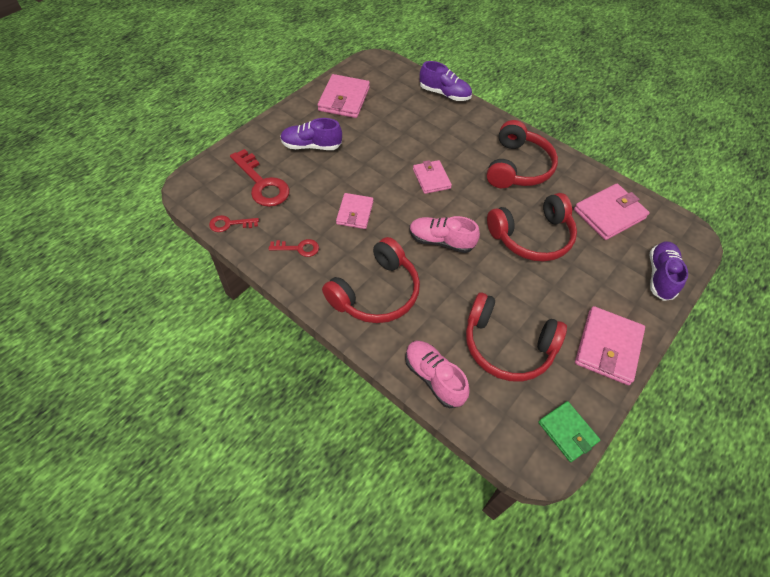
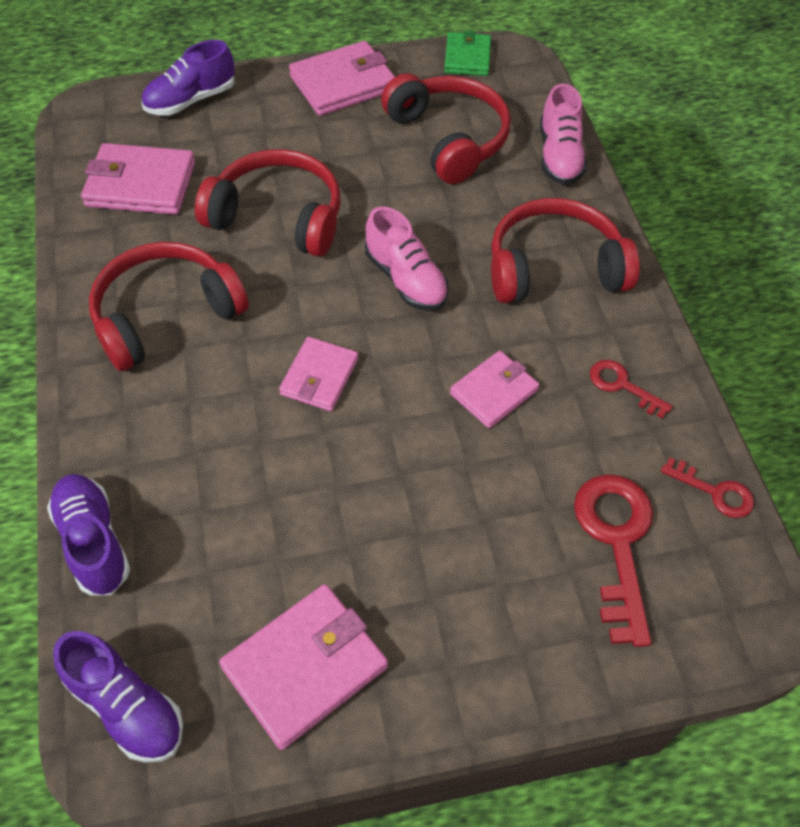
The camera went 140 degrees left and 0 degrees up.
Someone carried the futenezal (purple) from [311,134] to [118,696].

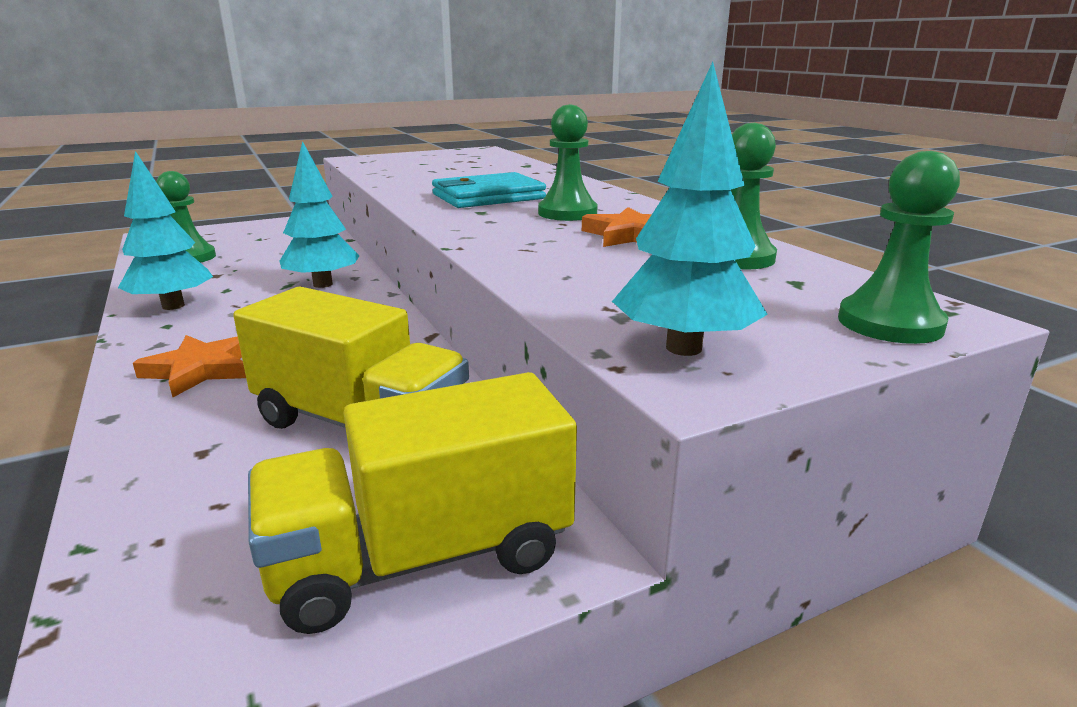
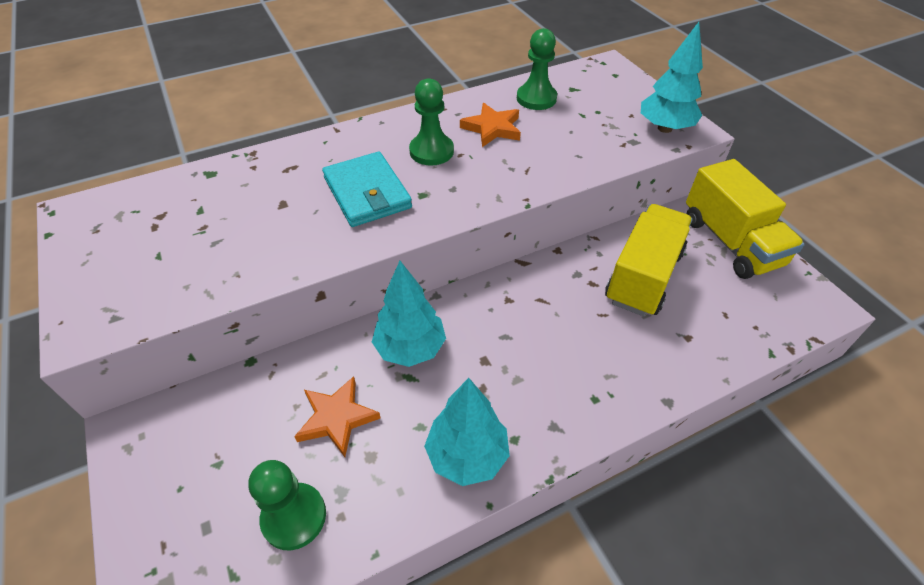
The camera went 90 degrees left and 25 degrees up.
Someone carried the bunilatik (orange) from [189,366] to [337,416].
Someone took away the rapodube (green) at [899,247].

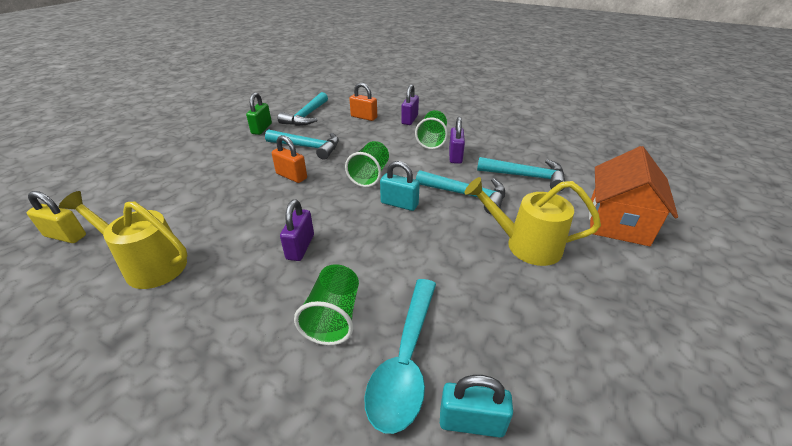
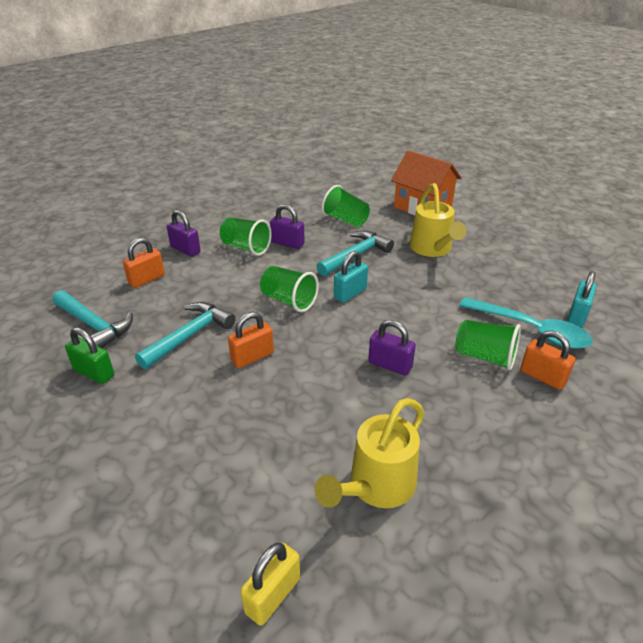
The camera went 70 degrees left and 0 degrees up.
Someone swapped the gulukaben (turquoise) at [521,174] for the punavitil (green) at [346,206].
Someone rotated the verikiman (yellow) at [532,221] by 45 degrees counterclockwise.
Someone put down the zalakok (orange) at [548,360].

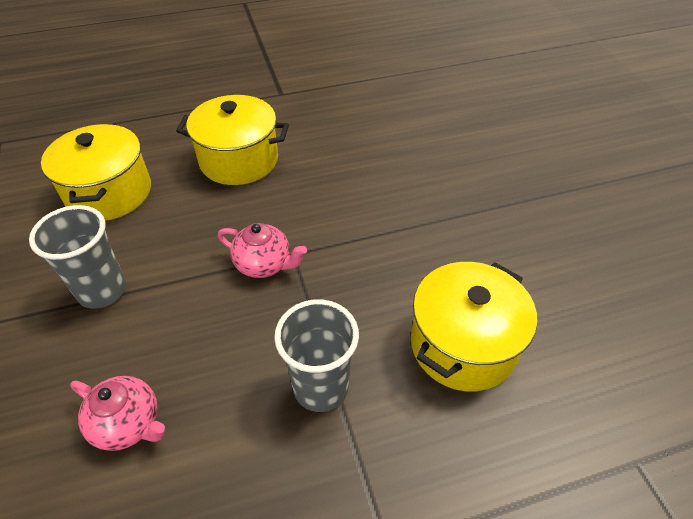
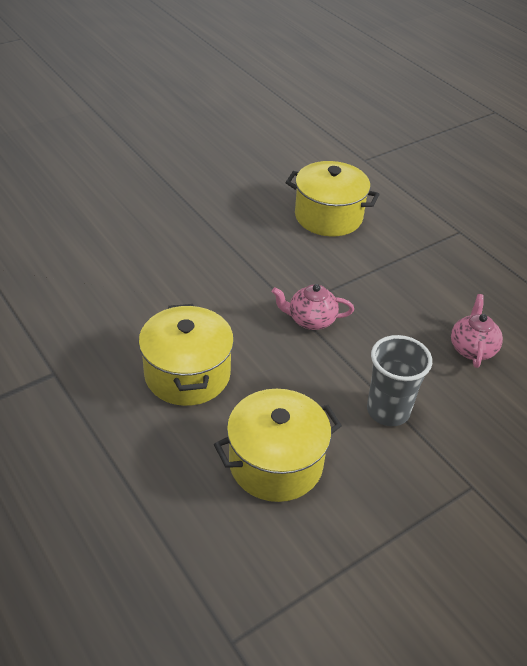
The camera went 110 degrees left and 5 degrees down.
Someone rotated the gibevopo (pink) at [262,250] by 90 degrees counterclockwise.
Someone took away the punavitil (grey) at [316,355].

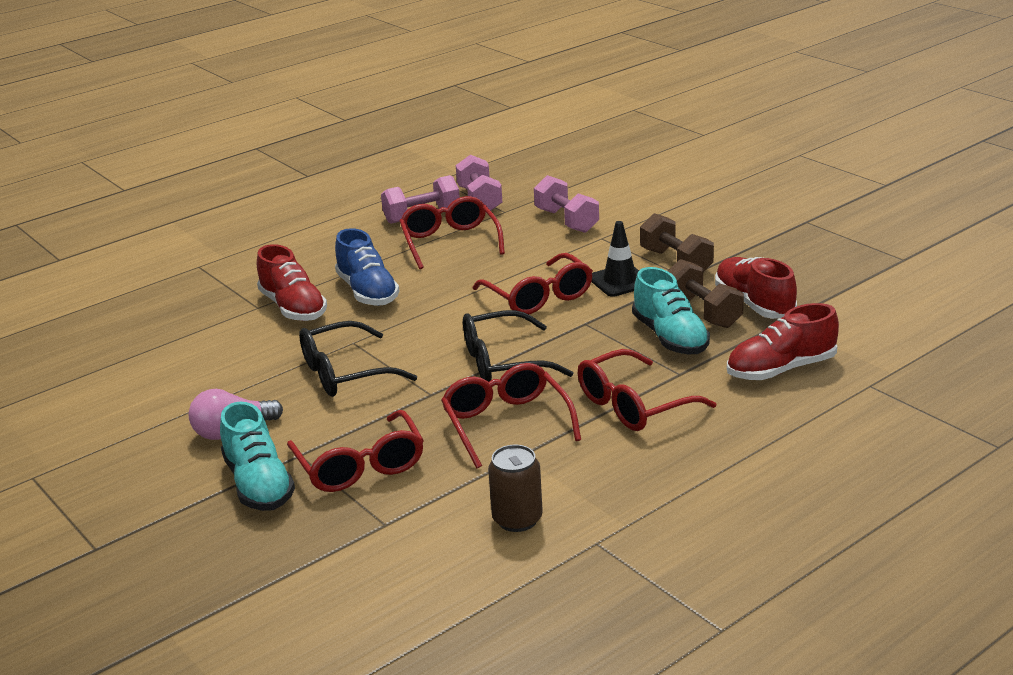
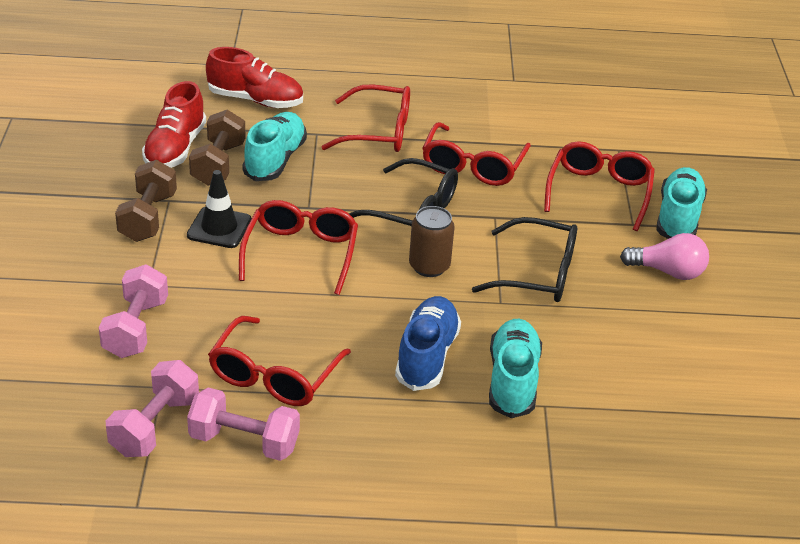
The camera went 145 degrees left and 10 degrees up.
Someone carried the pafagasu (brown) from [515,488] to [432,241].
Someone repainted the futenezal (red) at [292,282], which became the futenezal (turquoise) at [515,368].

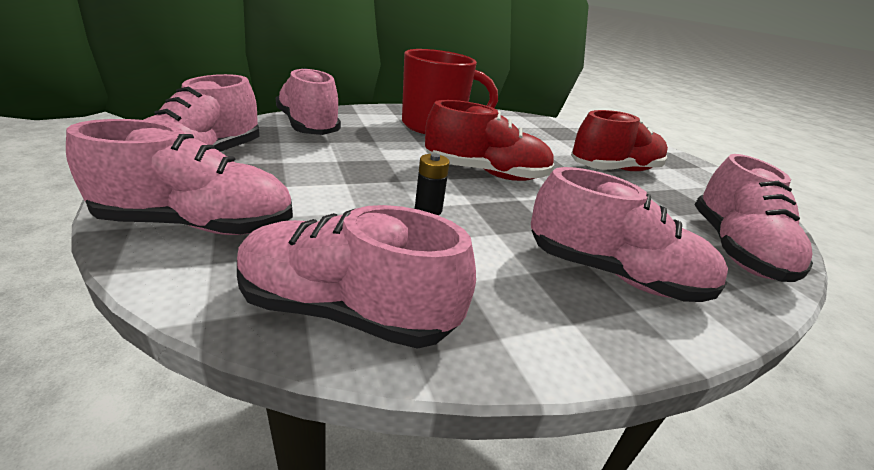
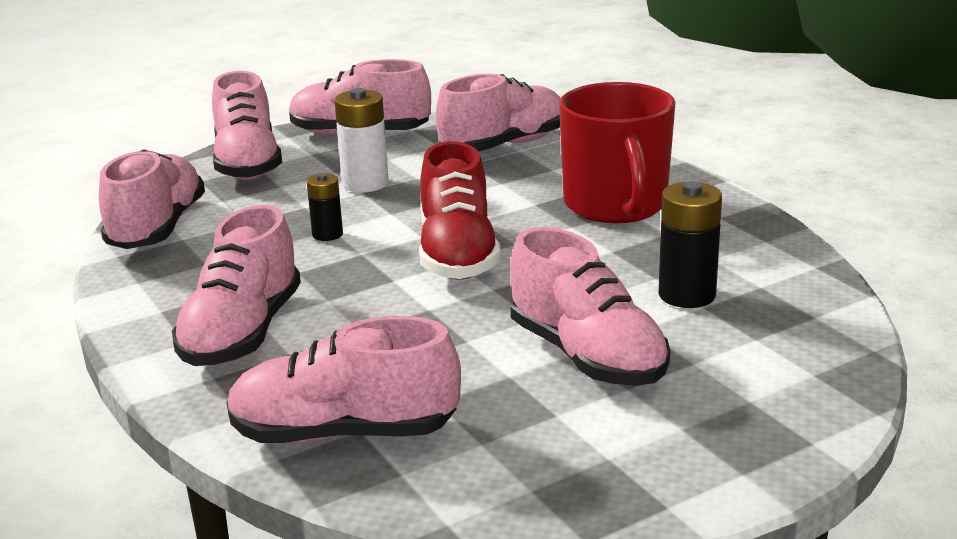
The camera went 85 degrees right and 5 degrees down.
Someone put down the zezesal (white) at [361,140].
Someone repainted the futenezal (red) at [619,140], which became the futenezal (pink) at [590,306].
Someone put down the zezesal (black) at [690,244].

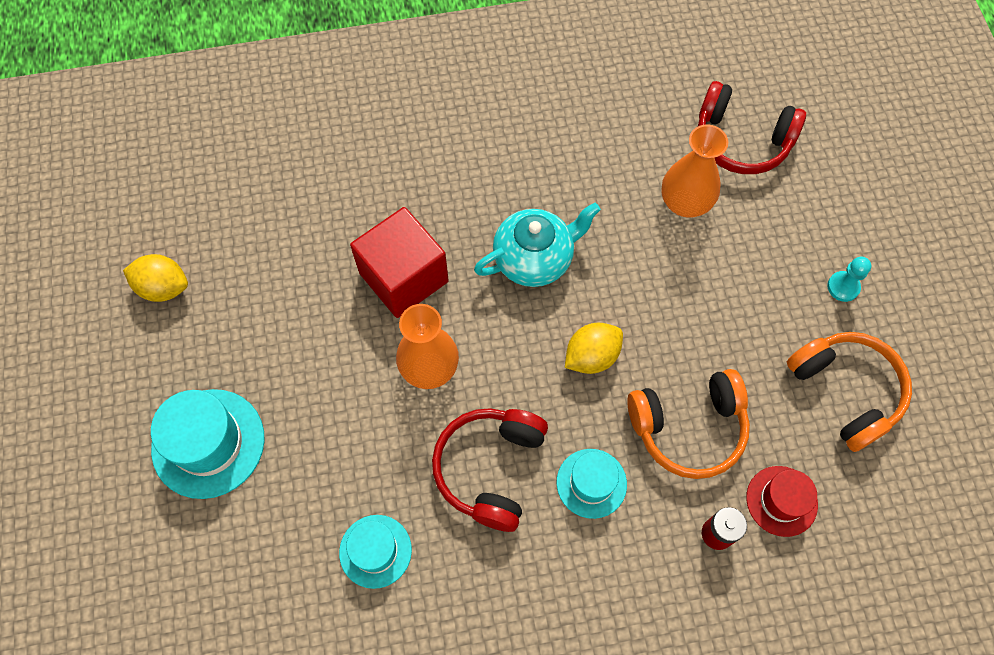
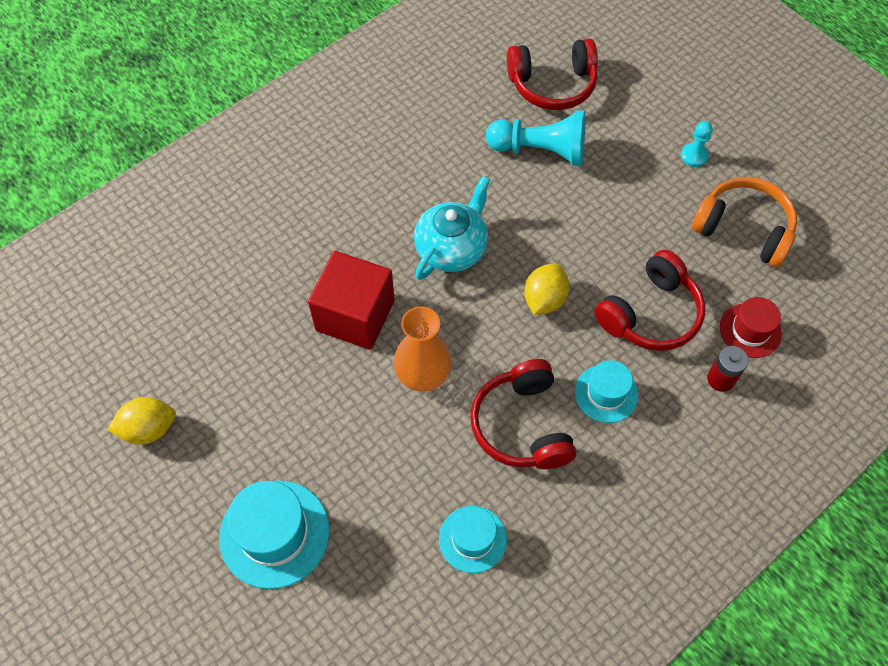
The camera went 30 degrees left and 5 degrees down.
Someone swapped the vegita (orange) at [694,171] for the rapodube (turquoise) at [536,138].
Someone repainted the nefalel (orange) at [688,424], which became the nefalel (red) at [649,300].

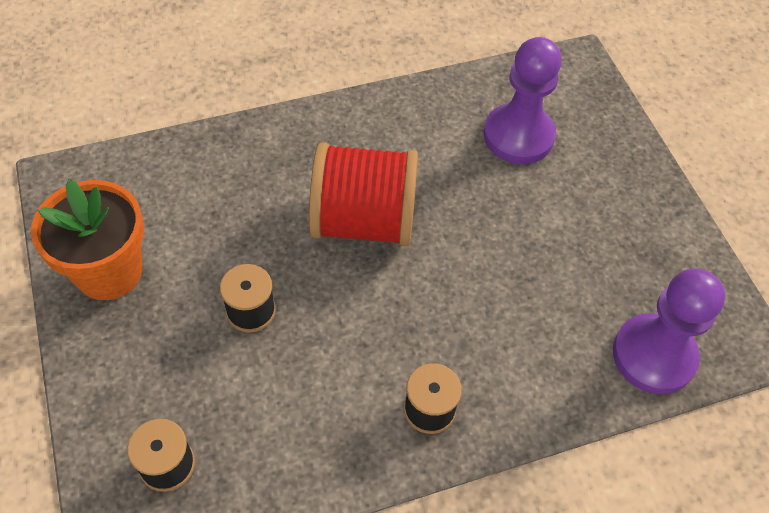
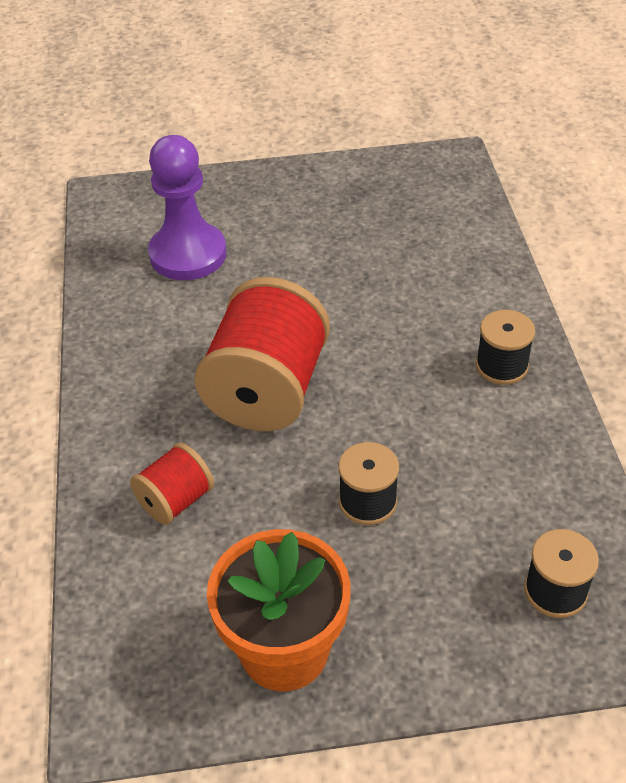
The camera went 75 degrees left and 10 degrees down.
Someone put down the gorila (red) at [172,484].
Someone took away the rapodube (purple) at [669,331].

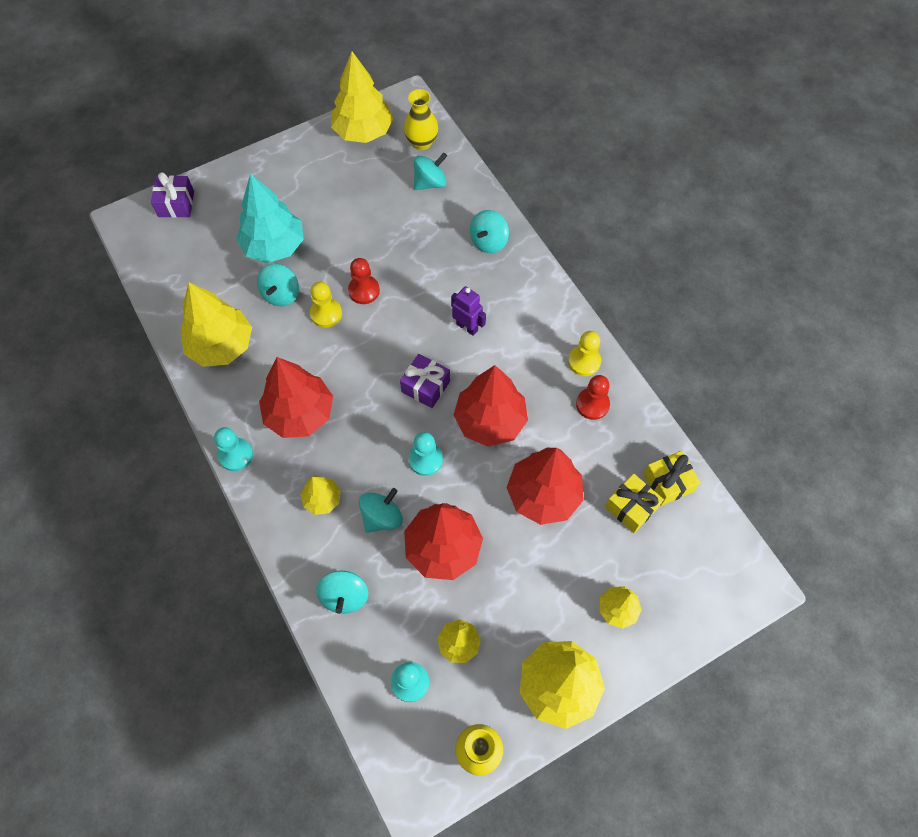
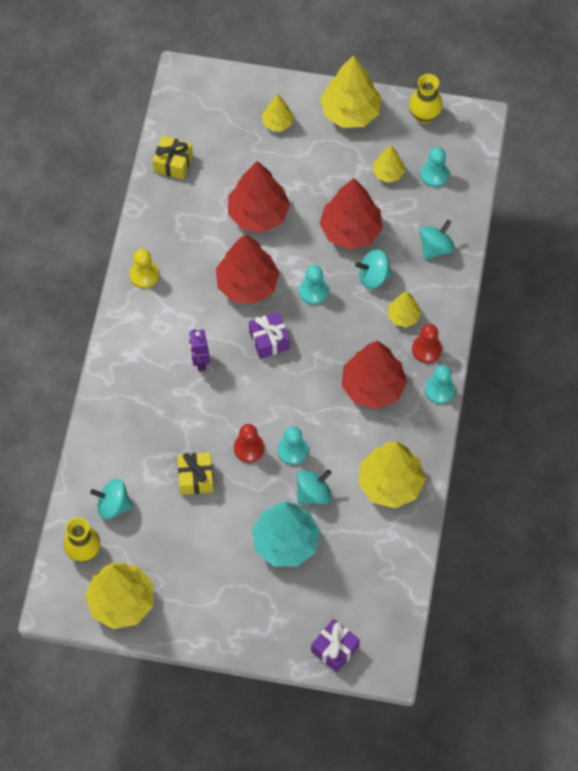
The camera went 140 degrees left and 0 degrees up.
Someone carried the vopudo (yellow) from [634,503] to [195,473].
Someone repainted the rapodube (yellow) at [326,305], which became the rapodube (turquoise) at [293,445].
Someone carried the rapodube (red) from [593,397] to [427,343].
Someone took away the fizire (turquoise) at [489,231].

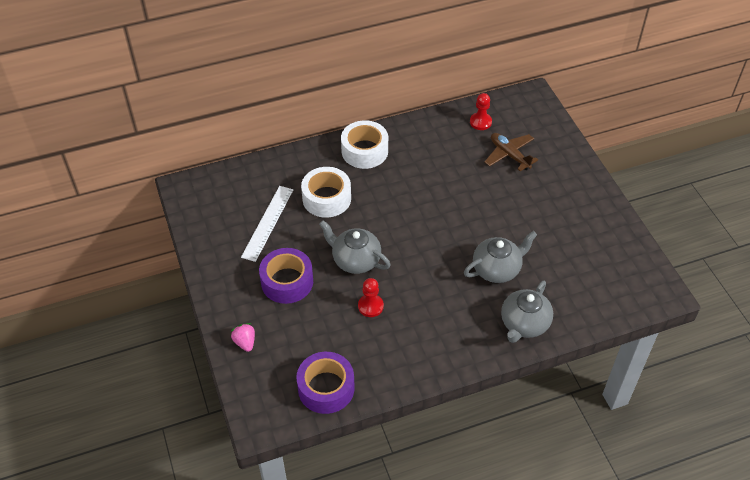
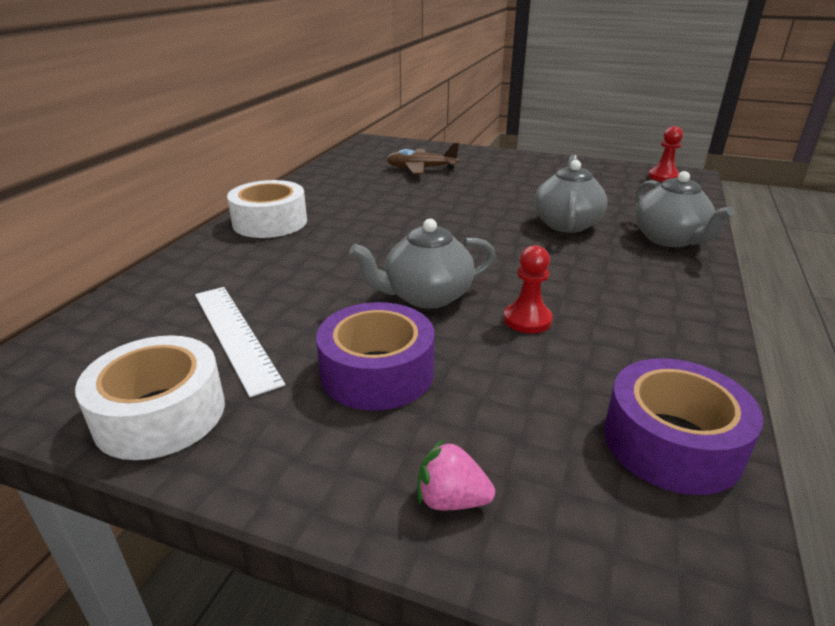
The camera went 50 degrees left and 20 degrees down.
Someone carried the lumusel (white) from [326,192] to [150,397].
Someone carried the rapodube (red) from [481,111] to [665,154].

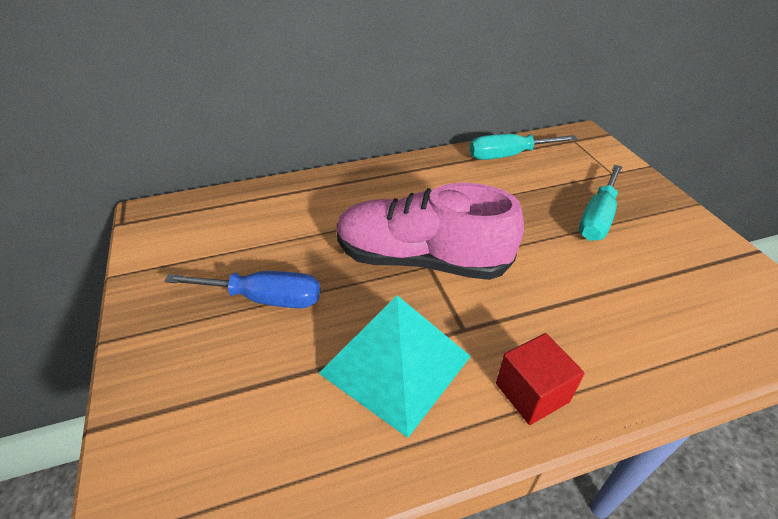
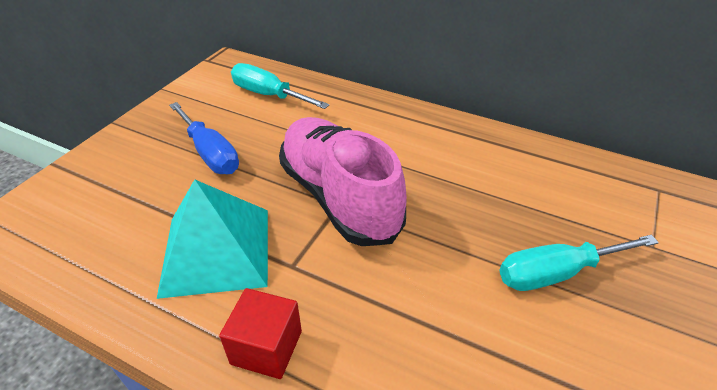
The camera went 45 degrees right and 0 degrees up.
Someone carried the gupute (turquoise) from [523,147] to [280,86].

